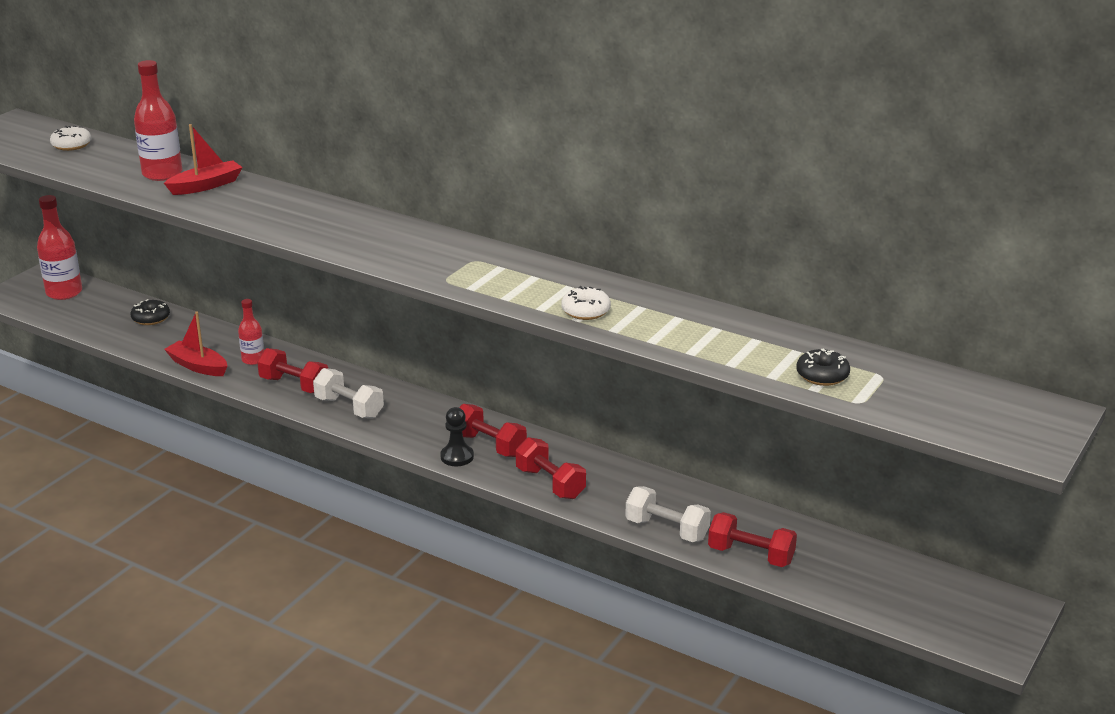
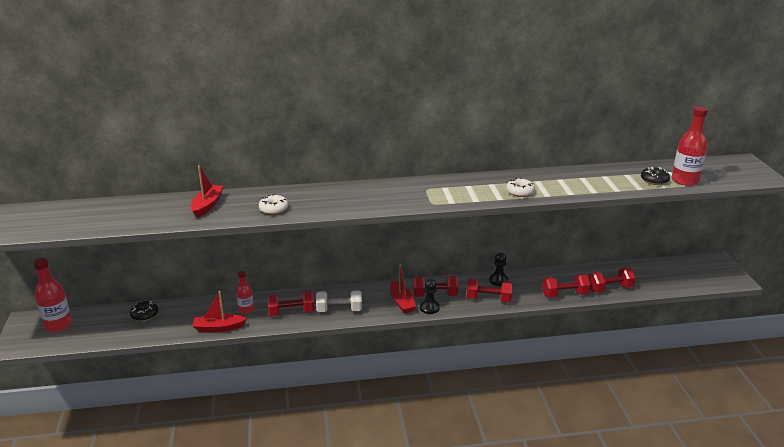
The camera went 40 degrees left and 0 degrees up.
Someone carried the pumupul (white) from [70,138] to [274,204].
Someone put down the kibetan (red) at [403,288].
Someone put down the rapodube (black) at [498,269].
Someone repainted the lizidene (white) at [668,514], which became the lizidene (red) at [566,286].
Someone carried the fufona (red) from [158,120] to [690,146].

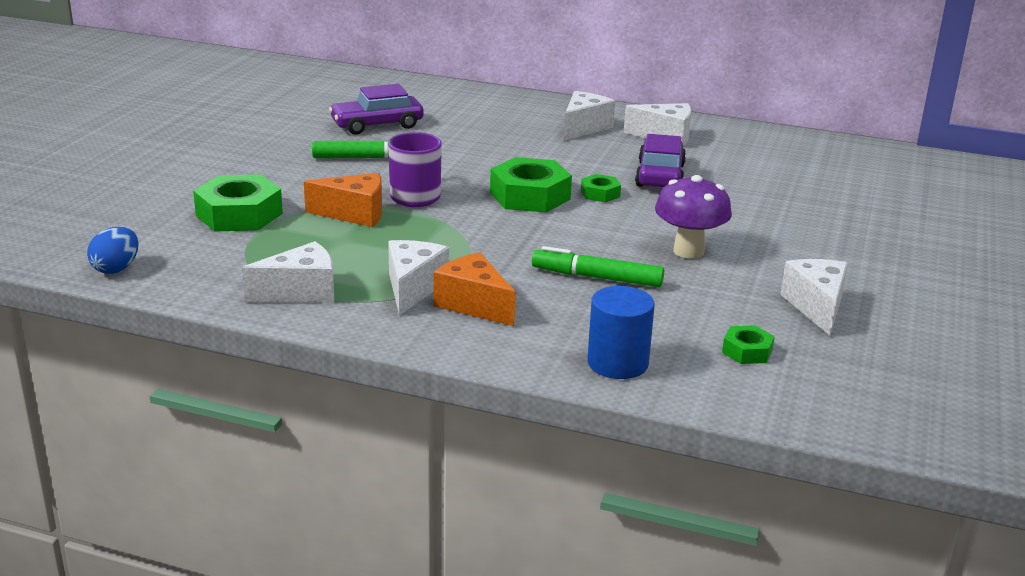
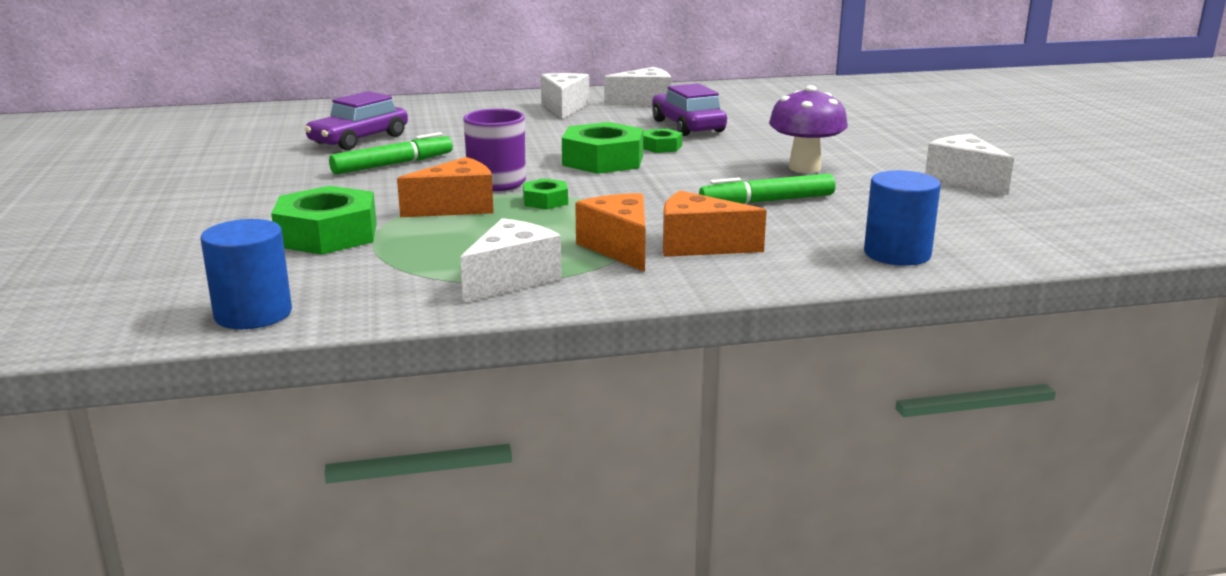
The camera went 30 degrees left and 5 degrees down.
Someone swapped the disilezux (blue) at [113,250] for the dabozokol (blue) at [246,274].
Someone carried the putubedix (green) from [748,344] to [545,193].
Someone repainted the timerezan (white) at [418,278], which became the timerezan (orange) at [610,232].

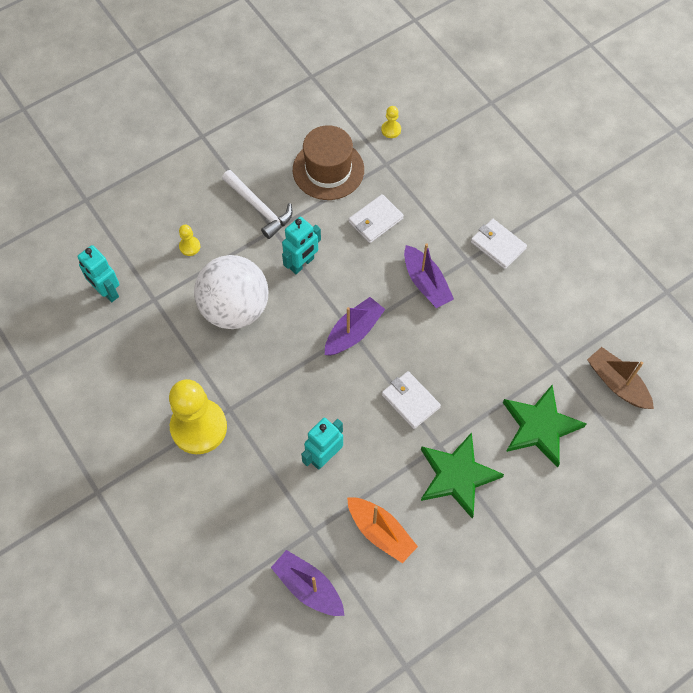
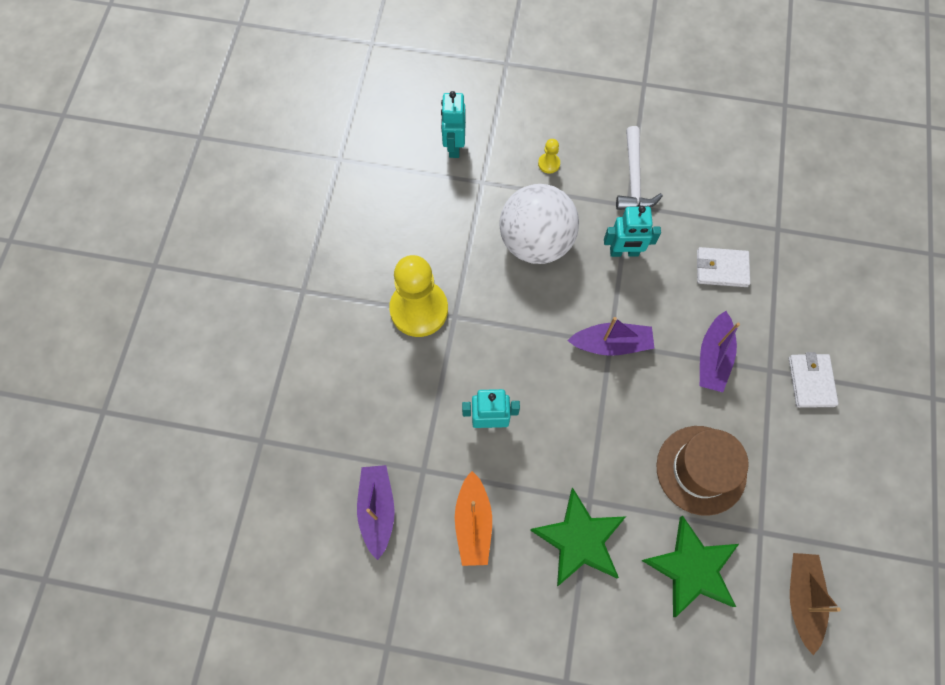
The camera went 45 degrees right and 5 degrees up.
Someone carried the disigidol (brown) from [328,162] to [702,471].
Someone took away the rapodube (yellow) at [391,122].
Someone took away the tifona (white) at [411,400].

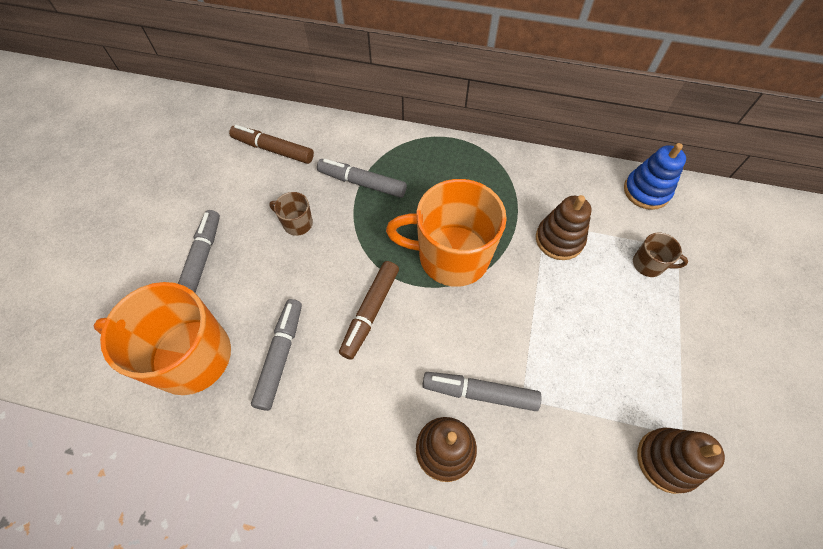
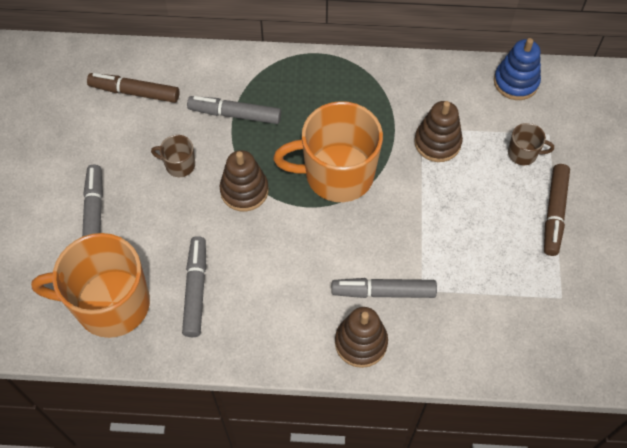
The camera went 10 degrees left and 0 degrees up.
Someone carried the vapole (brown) from [681,461] to [244,181].
Someone carried the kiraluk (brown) from [369,310] to [557,210].

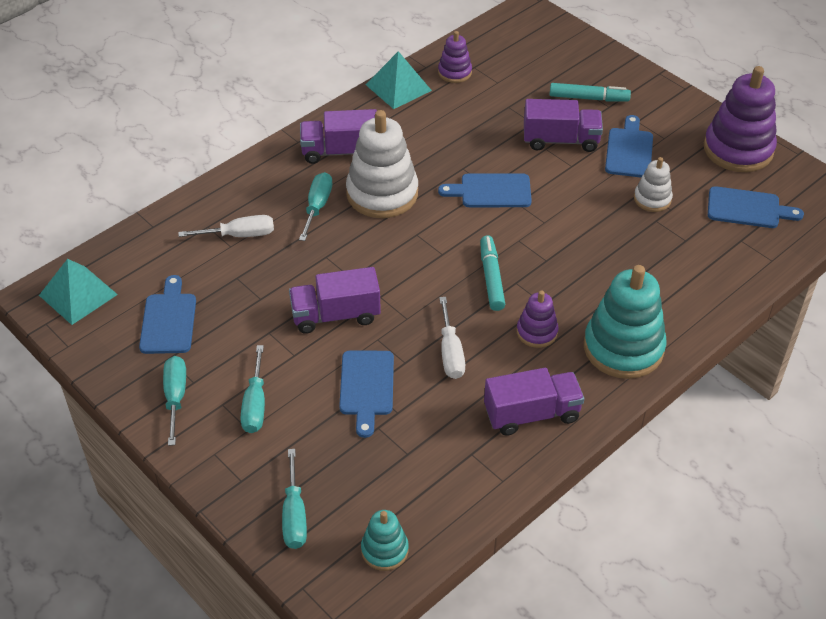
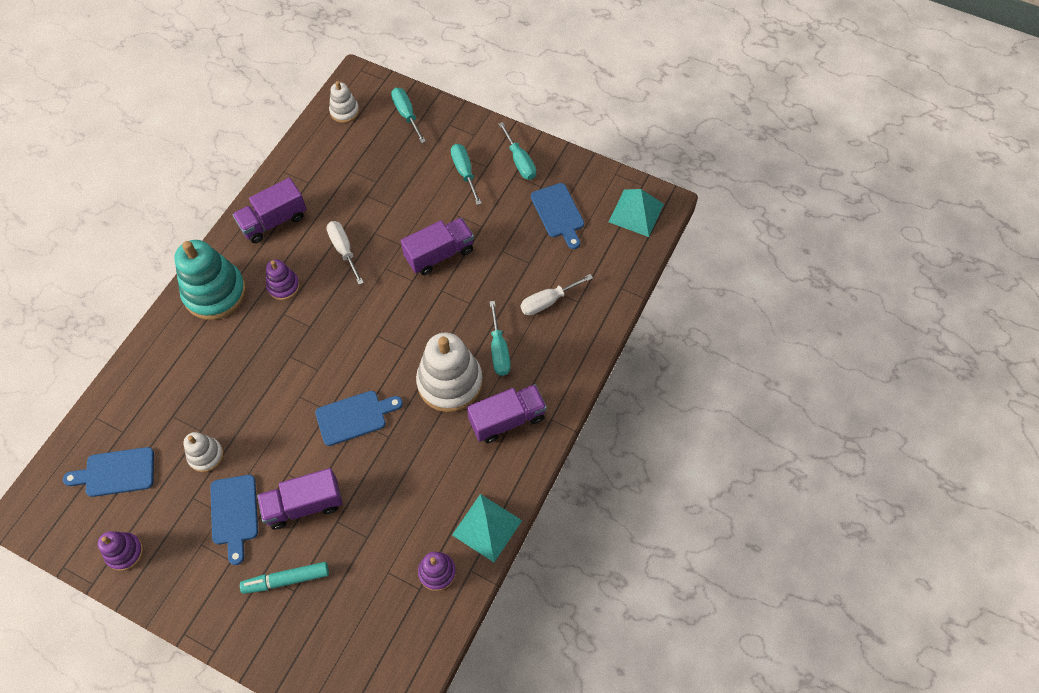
The camera went 160 degrees right and 15 degrees up.
Someone scaled the vapole (purple) at [740,119] by 0.52.
Someone repainted the vapole (turquoise) at [385,540], which became the vapole (white) at [344,102].
Someone took away the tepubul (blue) at [366,394].
Someone took away the kiraluk (turquoise) at [492,273].

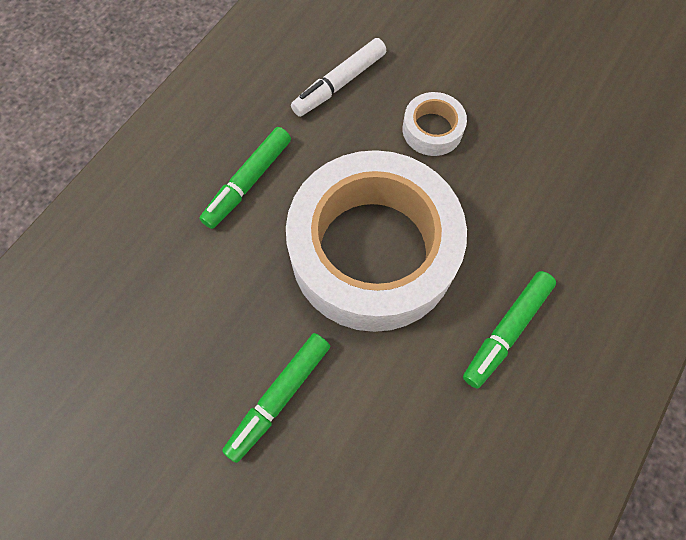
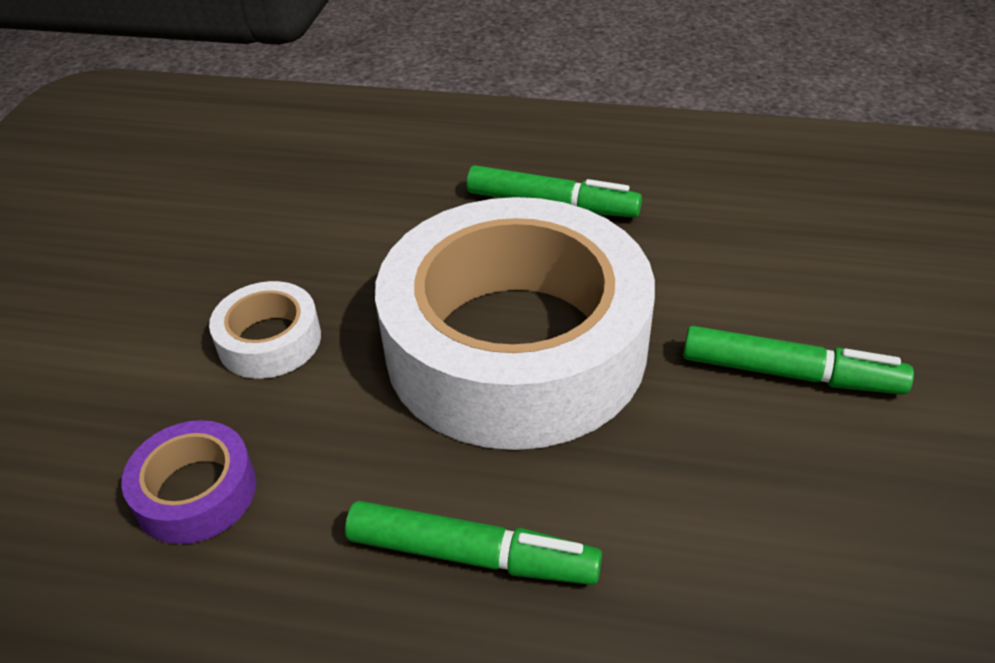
The camera went 110 degrees left and 25 degrees down.
Someone swapped the kiraluk (white) at [338,77] for the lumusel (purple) at [188,482].

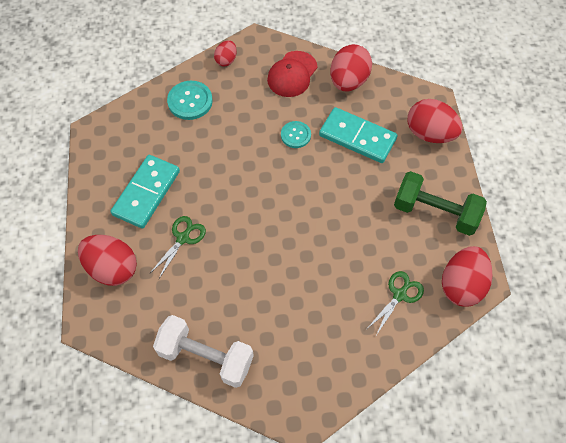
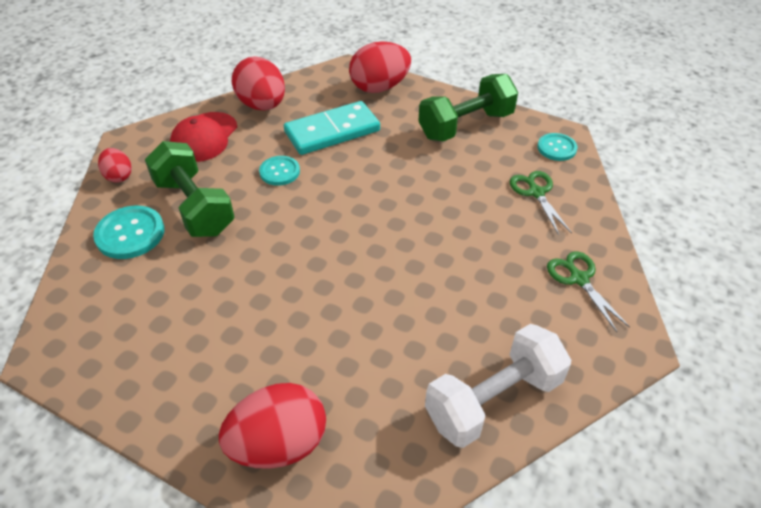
The camera went 55 degrees left and 15 degrees down.
Someone put down the lizidene (green) at [190,189].
Someone rotated the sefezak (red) at [292,74] by 45 degrees clockwise.
Someone swapped the disilezux (red) at [467,276] for the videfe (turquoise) at [557,147].
Someone carried the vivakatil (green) from [177,247] to [588,291].
Someone took away the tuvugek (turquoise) at [145,192].

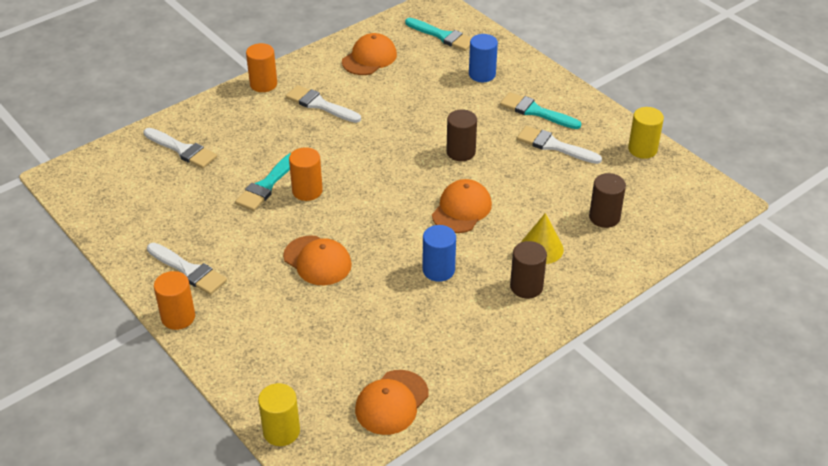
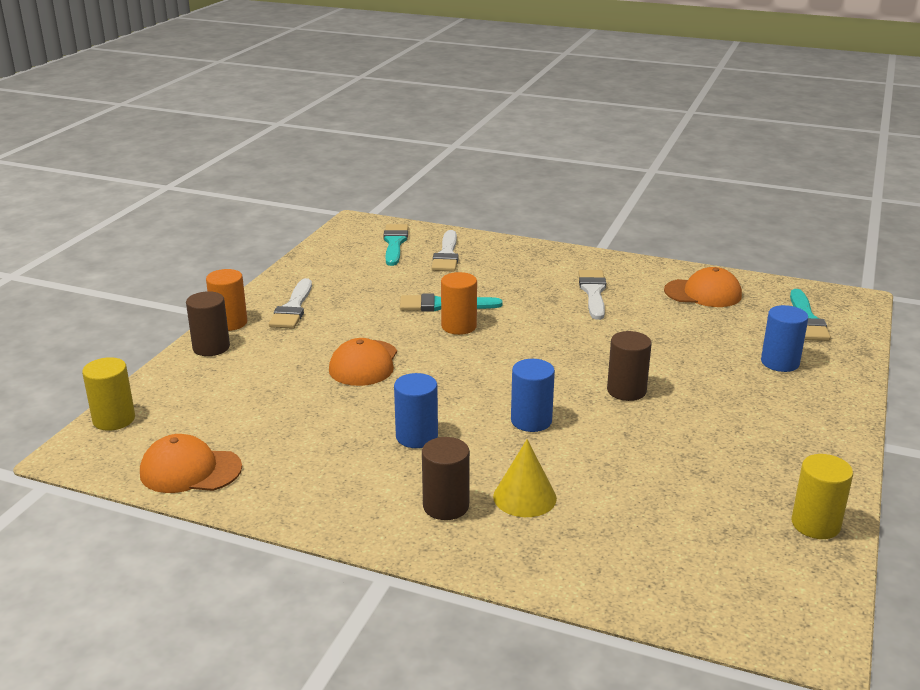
The camera went 60 degrees right and 15 degrees down.
Someone carried the dabozokol (brown) from [607,200] to [208,323].
Someone carried the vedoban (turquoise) from [540,110] to [395,245].
Someone swapped the sefezak (orange) at [462,206] for the dabozokol (blue) at [533,395].
Someone took away the dabozokol (orange) at [261,67].
Someone took away the vedoban (white) at [559,145].

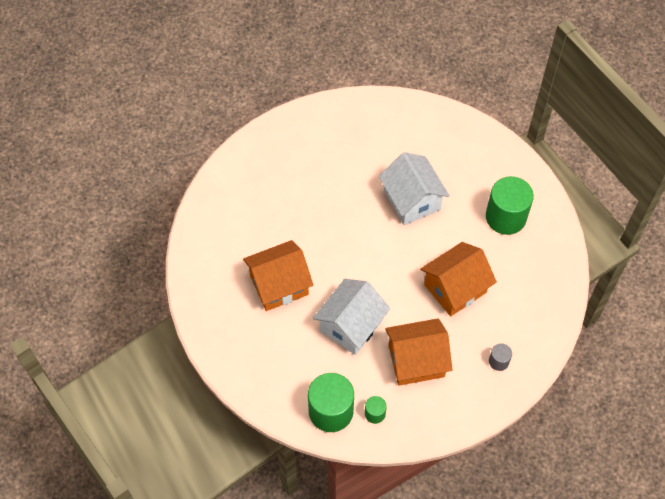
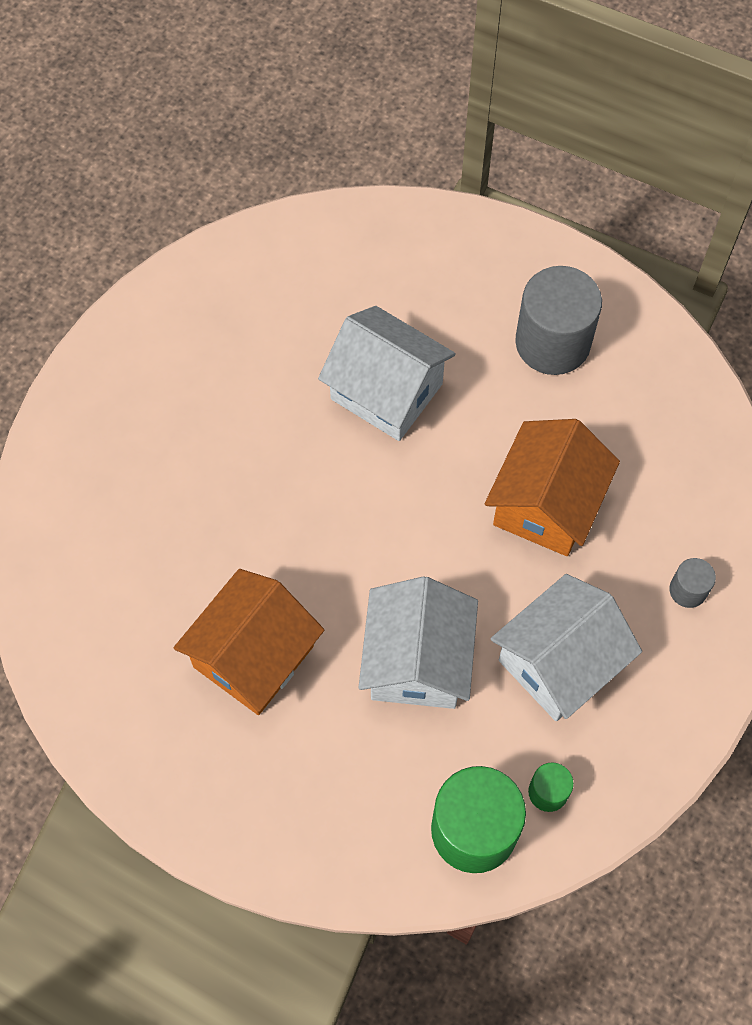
The camera went 30 degrees left and 5 degrees up.
Someone repainted the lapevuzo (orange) at [418,352], which became the lapevuzo (white) at [566,647].
Someone repainted the dabozokol (green) at [510,205], which became the dabozokol (grey) at [558,320].

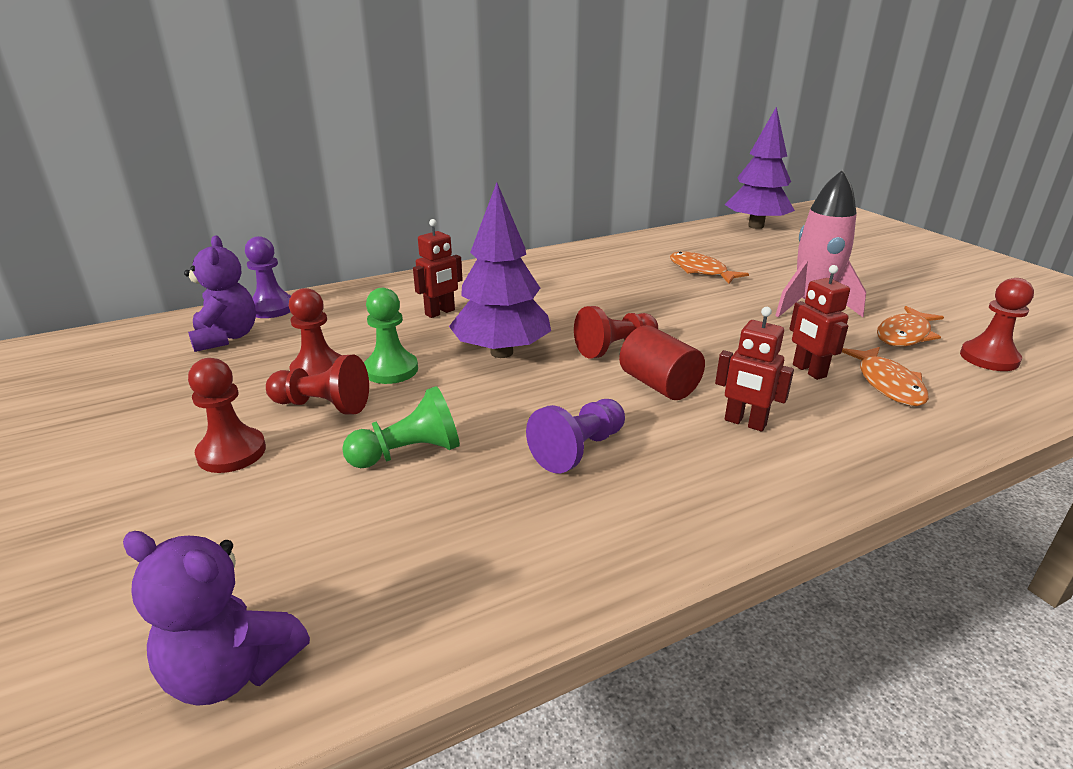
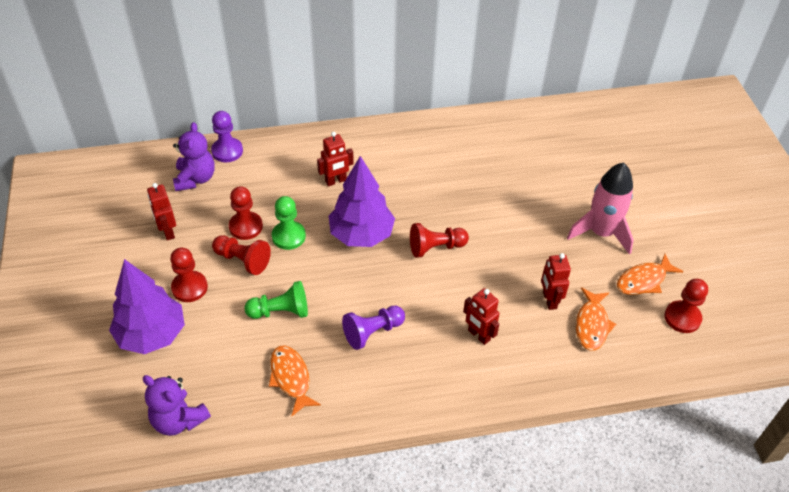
The camera went 15 degrees right and 20 degrees up.
Someone carried the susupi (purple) from [760,168] to [147,306].
Someone put down the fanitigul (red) at [161,211].
Someone carried the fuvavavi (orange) from [709,267] to [295,380].
Someone took away the dabozokol (red) at [662,362].

